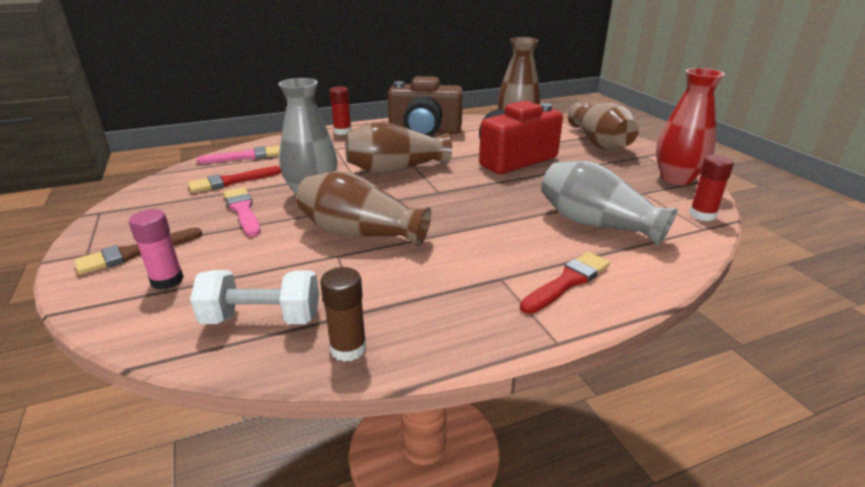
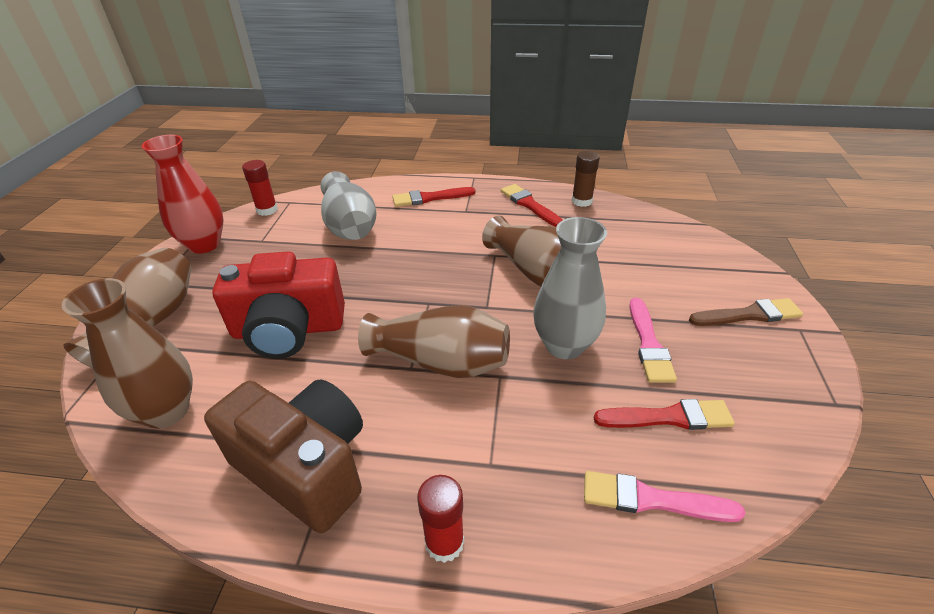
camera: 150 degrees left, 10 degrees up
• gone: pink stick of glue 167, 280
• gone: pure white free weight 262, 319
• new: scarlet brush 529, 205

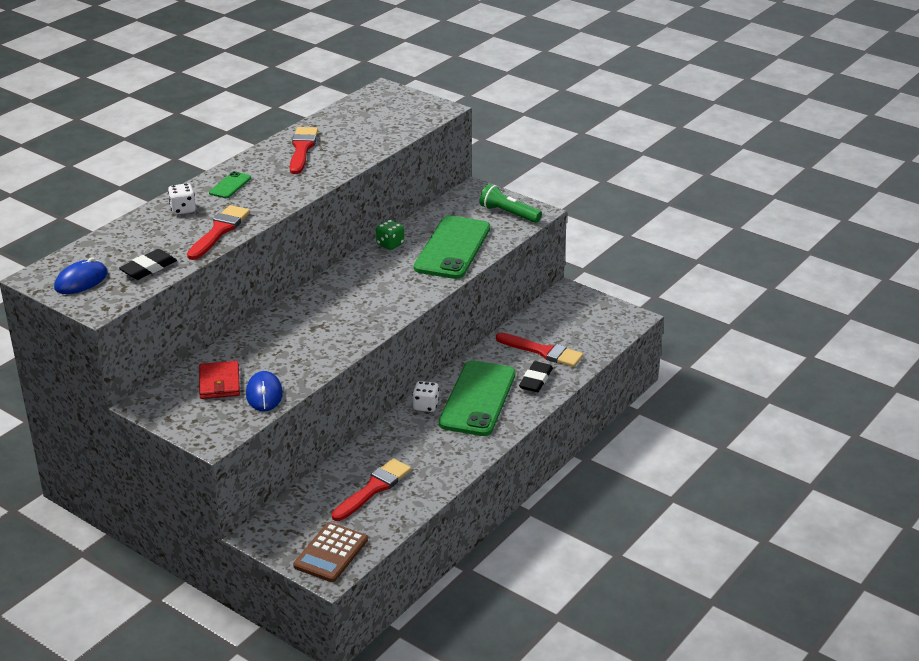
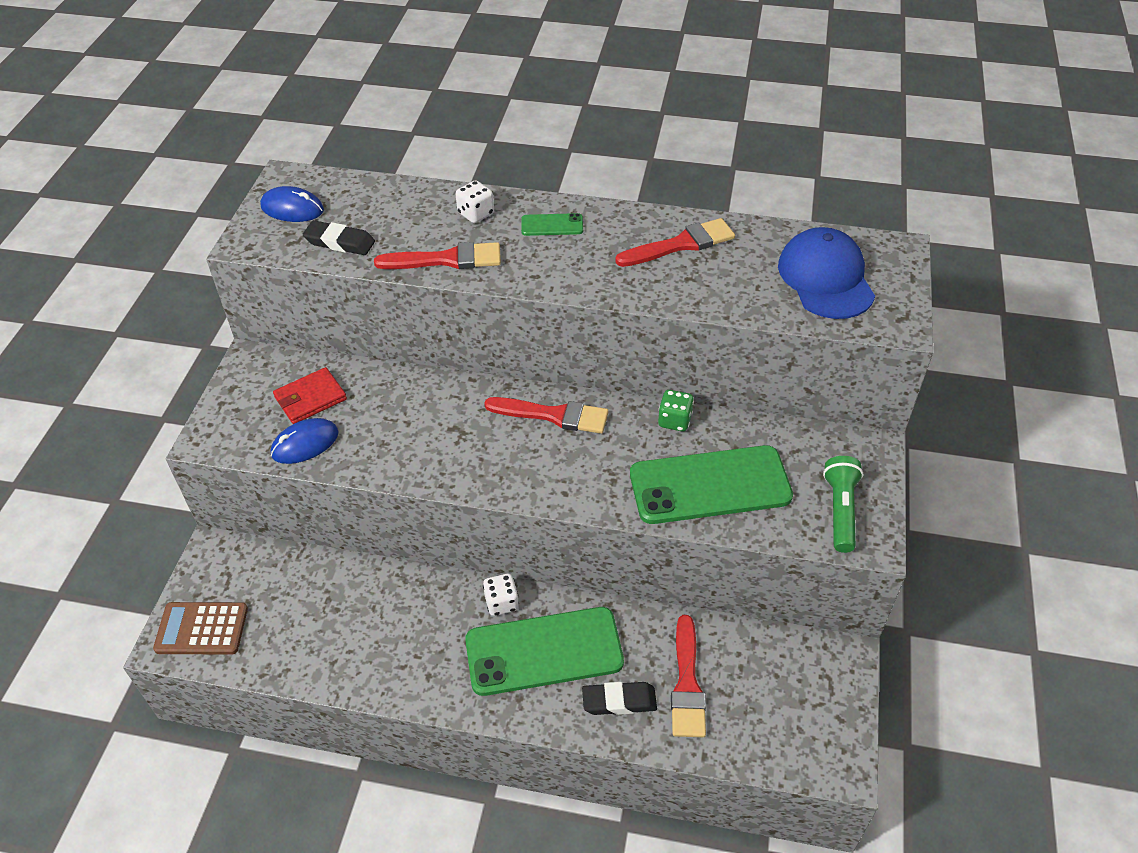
camera: 65 degrees right, 15 degrees up
• shifted: scarlet brush 373, 488 to 553, 415
• new: royal blue baseball cap 826, 278

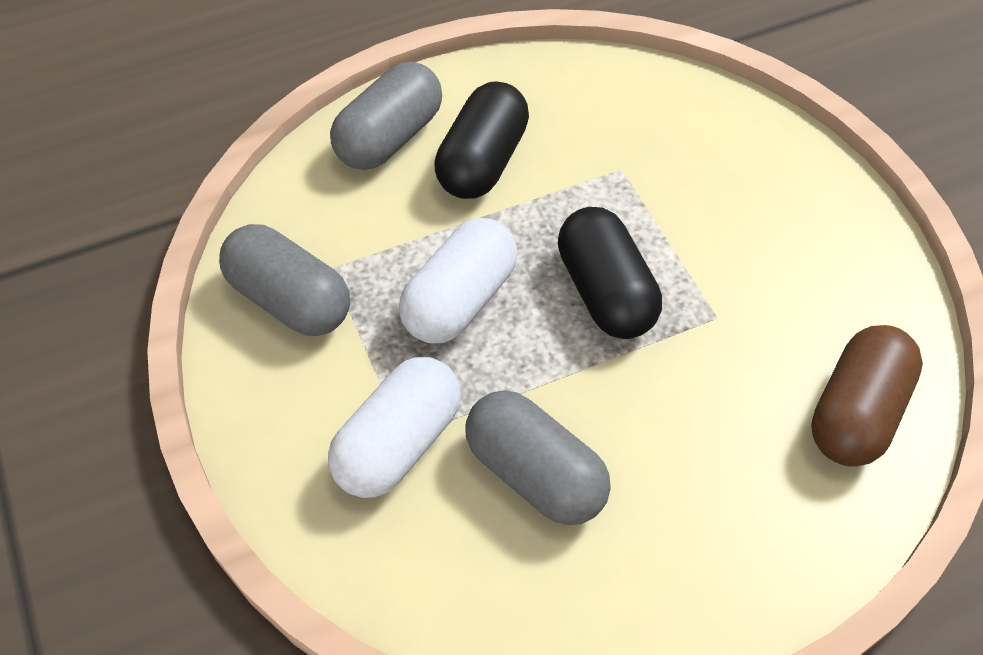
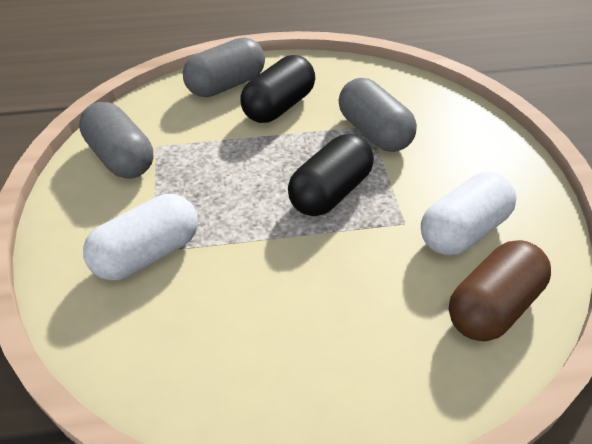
camera: 15 degrees right, 10 degrees down
• shifted: pure white pill 459, 299 to 463, 230
• shifted: grey pill 535, 473 to 374, 132
• rotated: black pill 605, 291 = 330, 192 45 degrees clockwise

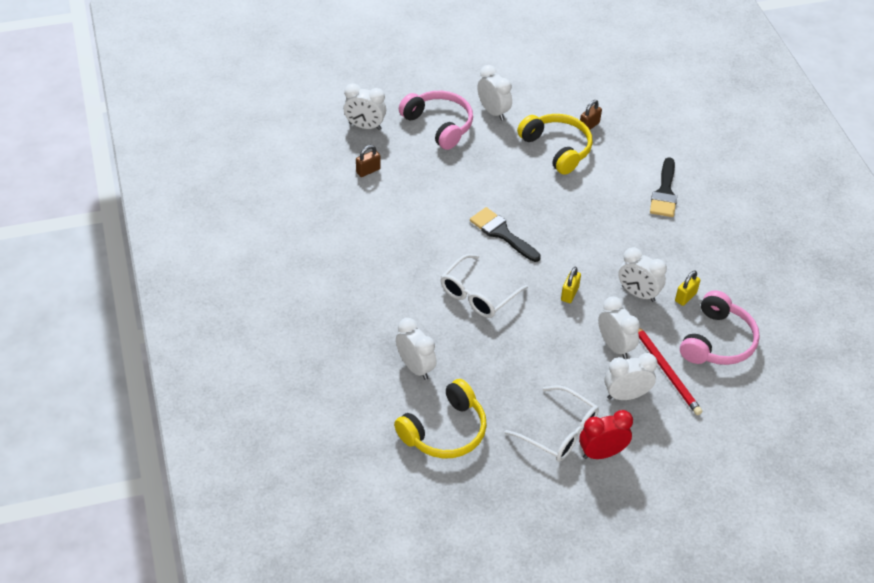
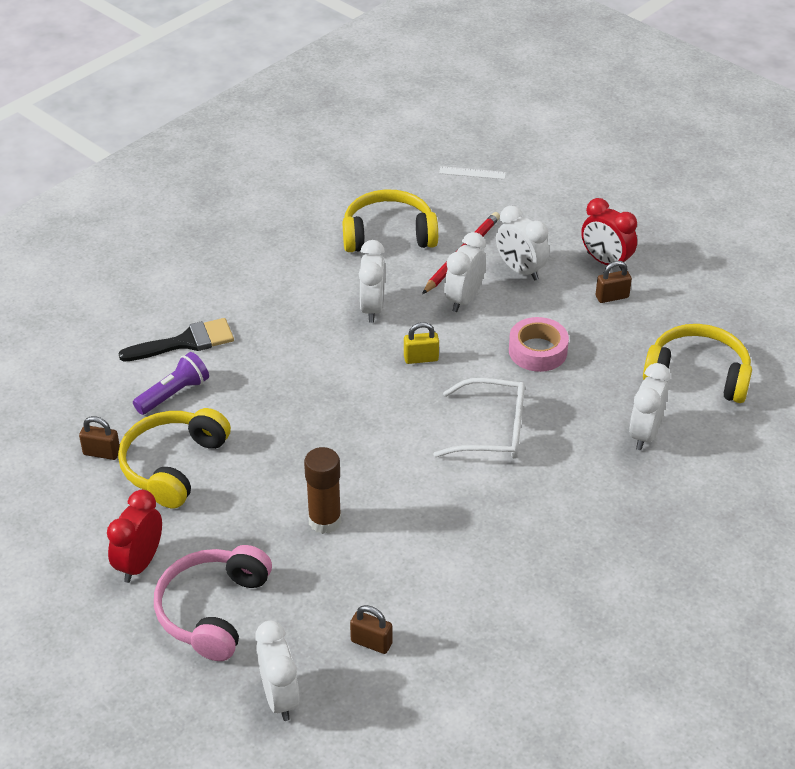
camera: 120 degrees left, 5 degrees down
• gone: black brush 502, 233
• repainted: pure white bedside clock 493, 112 to scarlet bedside clock 139, 563
• swapped: pure white glasses 559, 432 to brown small lock 612, 297
• gone: bright yellow small lock 685, 297
• repainted: pink over-ear headphones 717, 341 to bright yellow over-ear headphones 388, 234
• new: purple pocket torch 174, 394
• new: brown stick of glue 325, 521
• new: pure white measuring stick 472, 173
• new: pink roll of tape 537, 351

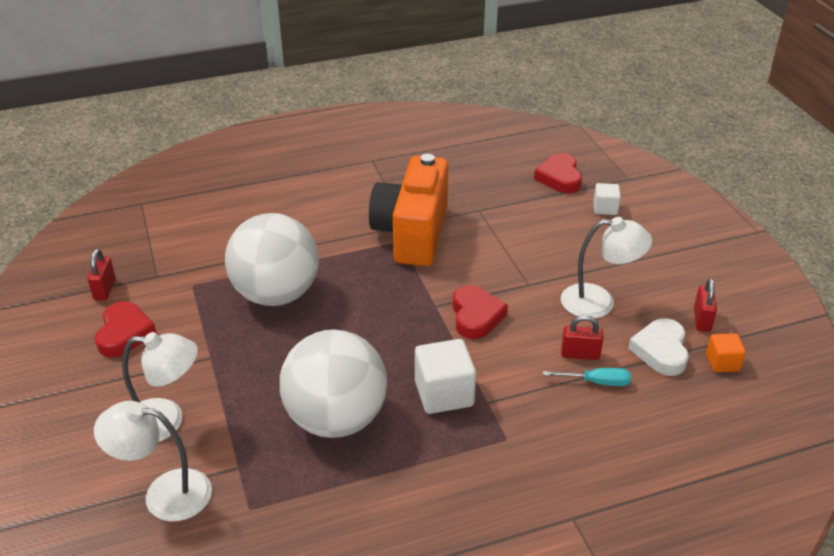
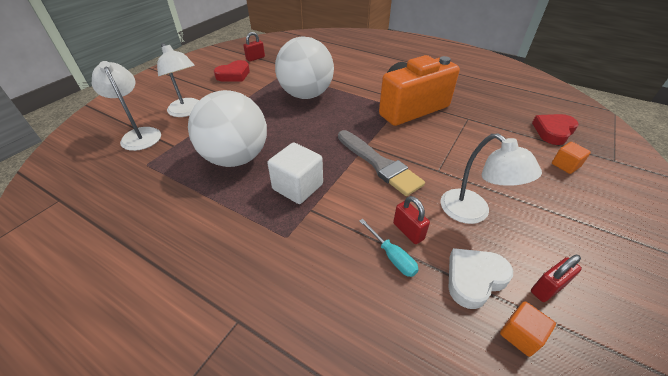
camera: 50 degrees right, 5 degrees up
• swapped: scarlet love heart 476, 316 to grey brush 379, 164
• repainted: pure white solid cube 605, 208 to orange solid cube 565, 165

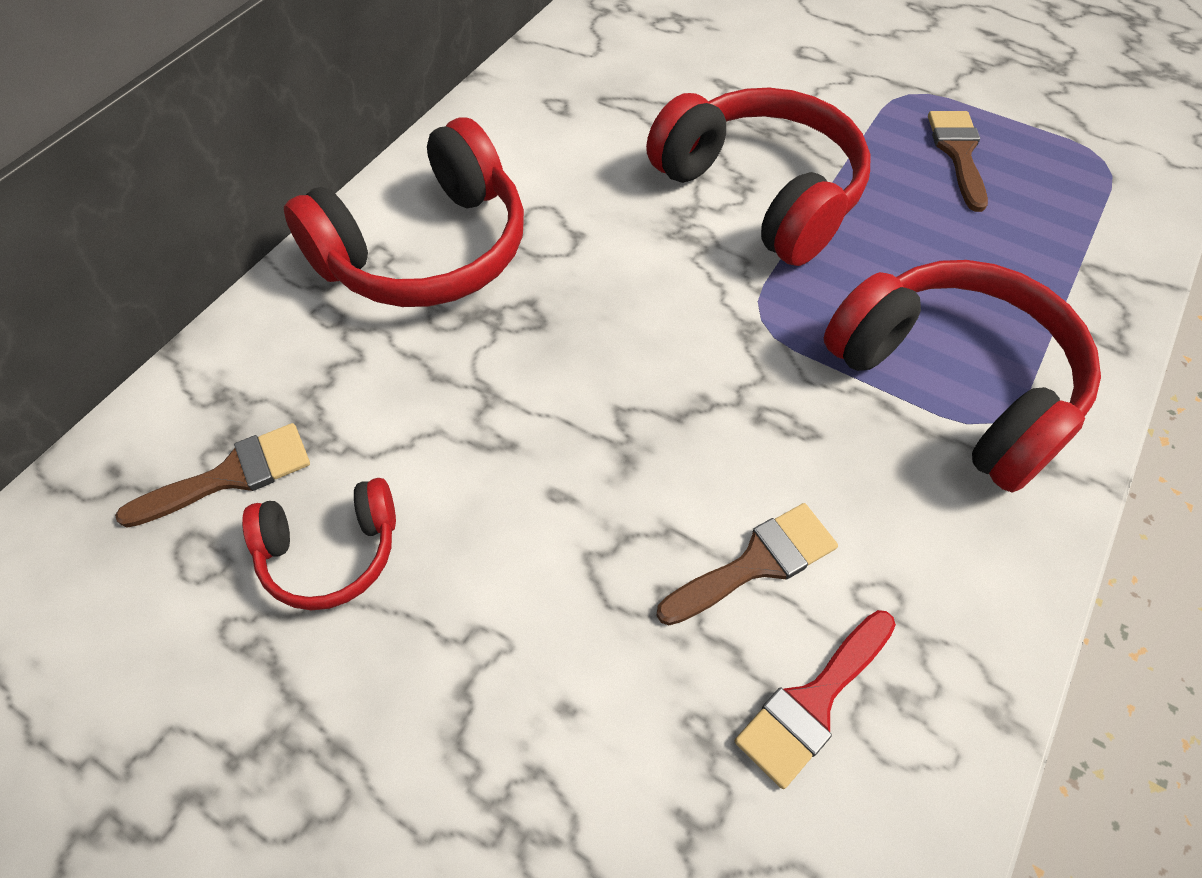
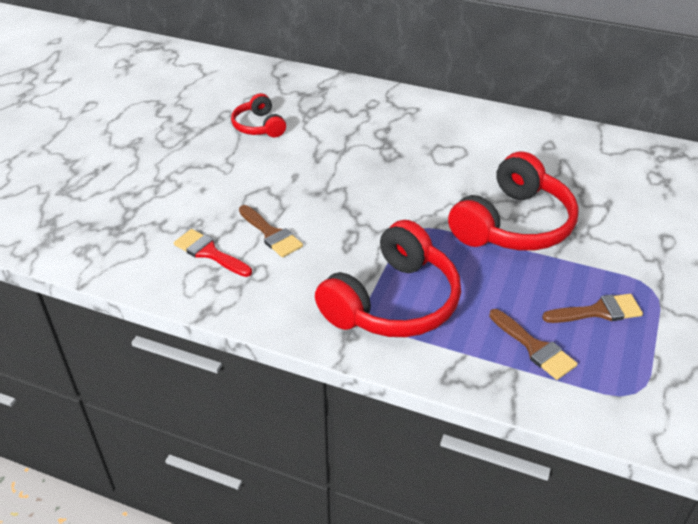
camera: 80 degrees right, 15 degrees down
• shifted: brown brush 231, 476 to 534, 347
• gone: scarlet over-ear headphones 426, 250

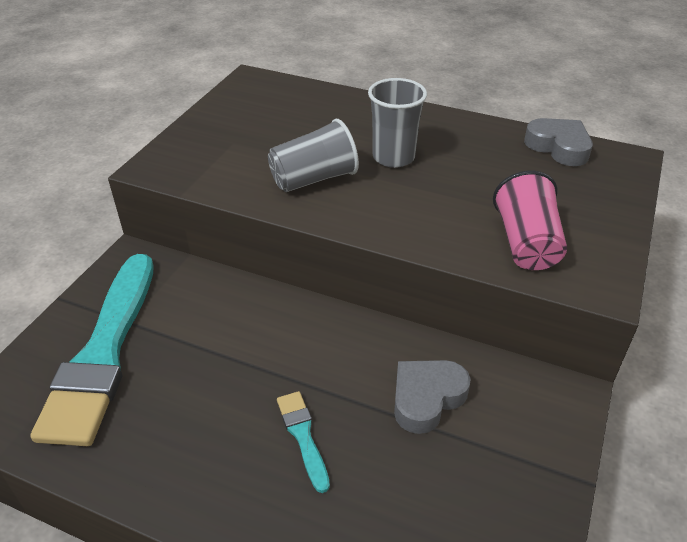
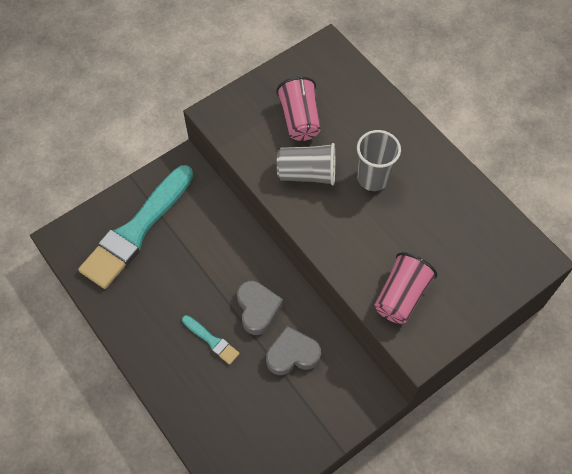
camera: 30 degrees right, 20 degrees up
• rotated: teal brush 303, 436 = 212, 341 120 degrees clockwise
• shifted: grey love heart 558, 147 to 257, 309
• new: pink cup 300, 119

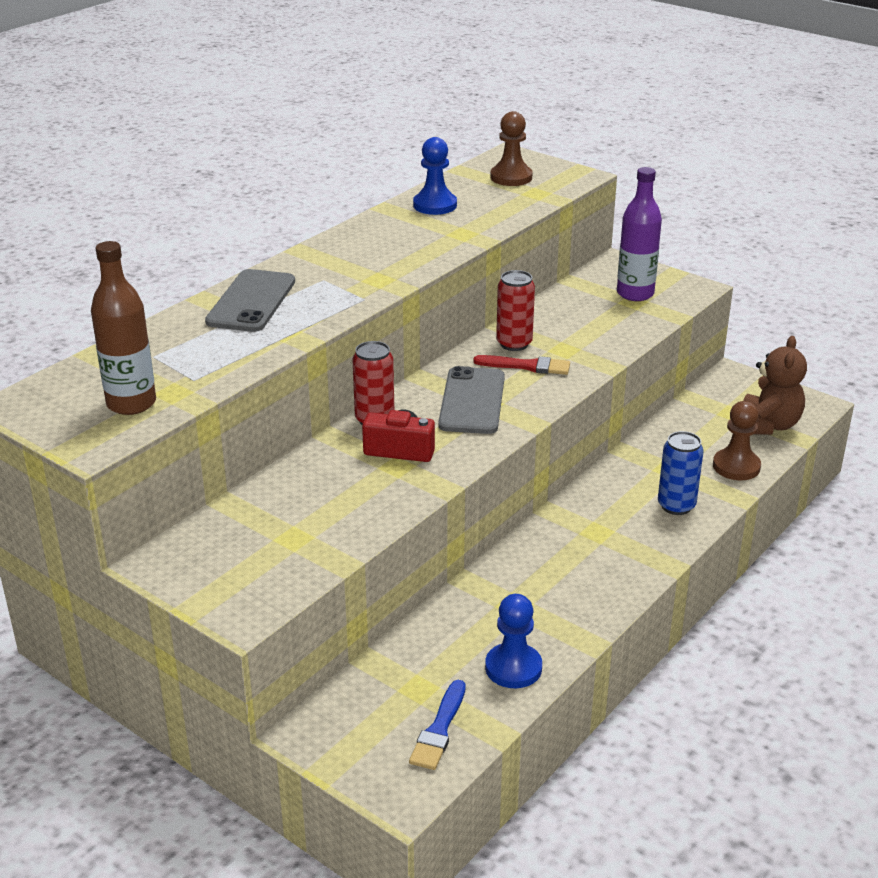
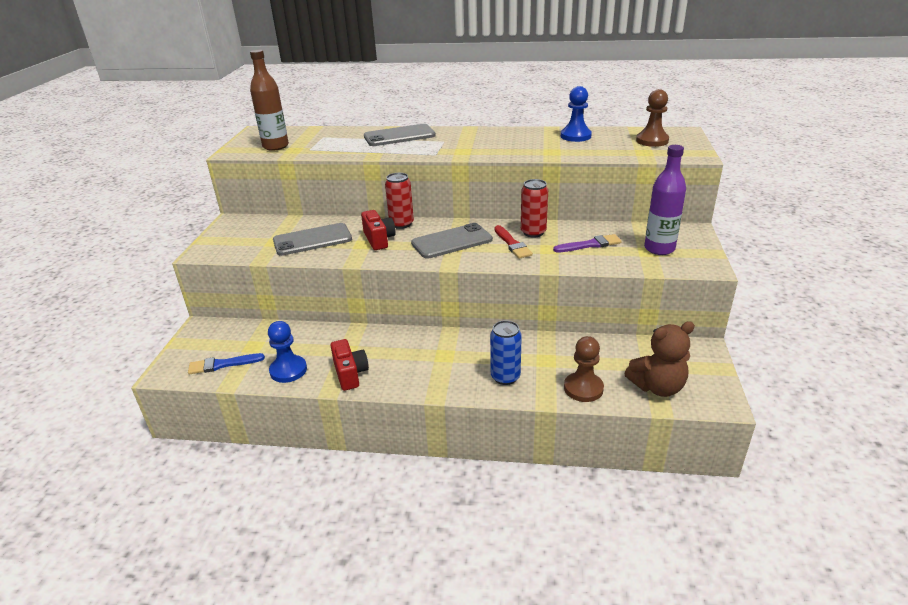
camera: 60 degrees right, 0 degrees up
• new: grey smartphone 312, 240
• new: scarlet photo camera 350, 374
• new: purple brush 590, 245

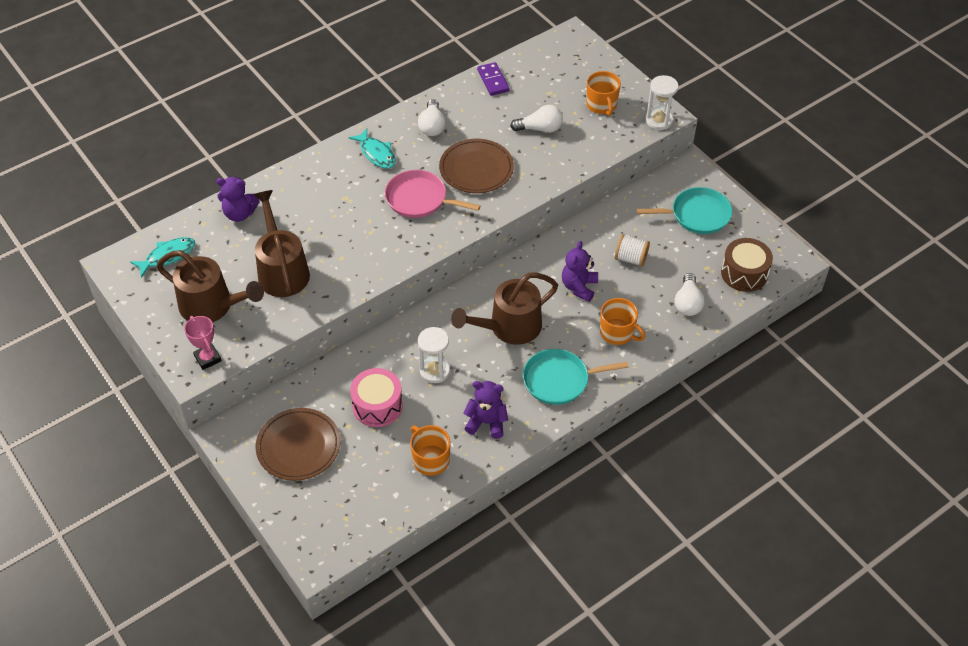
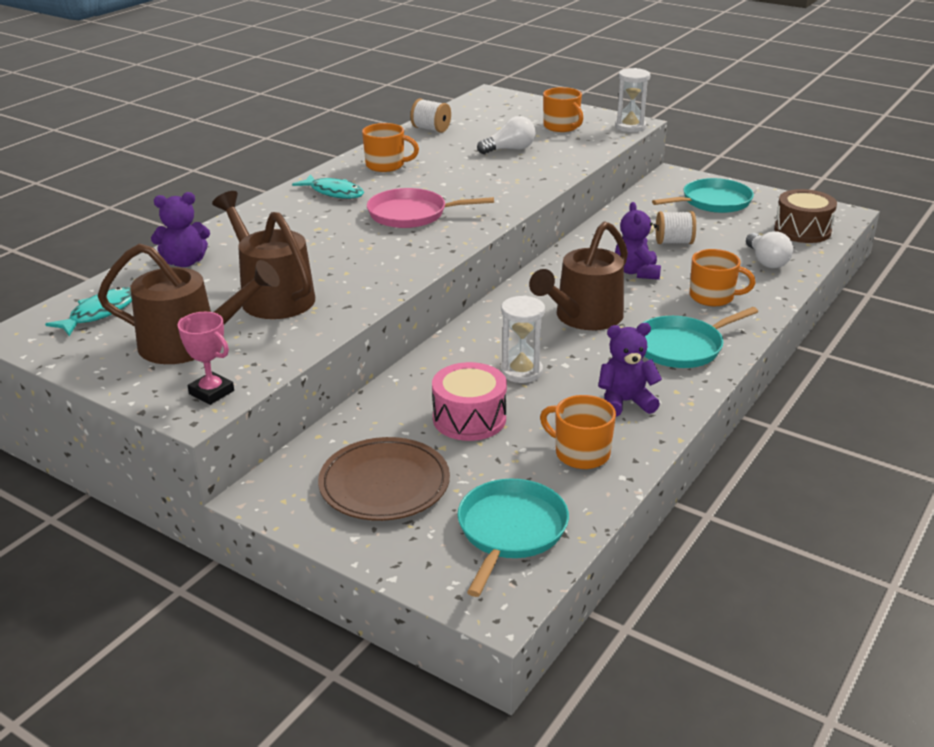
camera: 20 degrees left, 20 degrees down
• swapped: pure white light bulb 432, 126 to orange coffee mug 386, 165
• gone: brown flat dish 476, 169
• swapped: purple domino 493, 80 to pure white spool 431, 129
• new: teal pan 510, 531

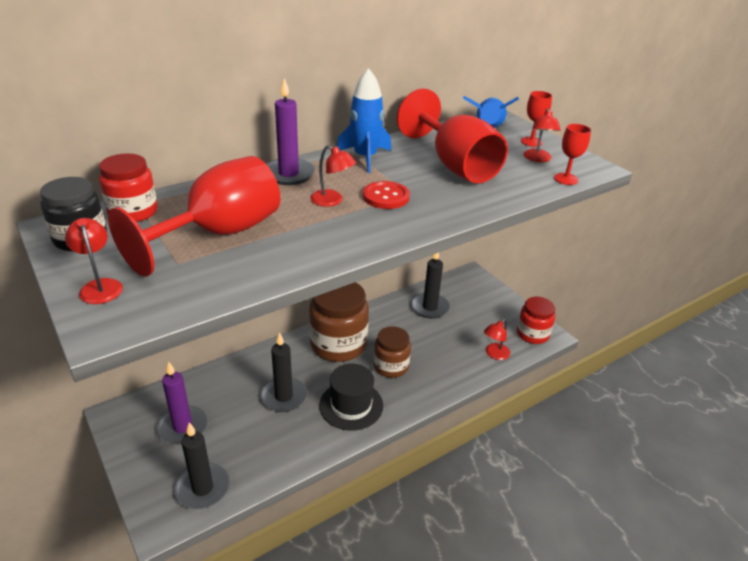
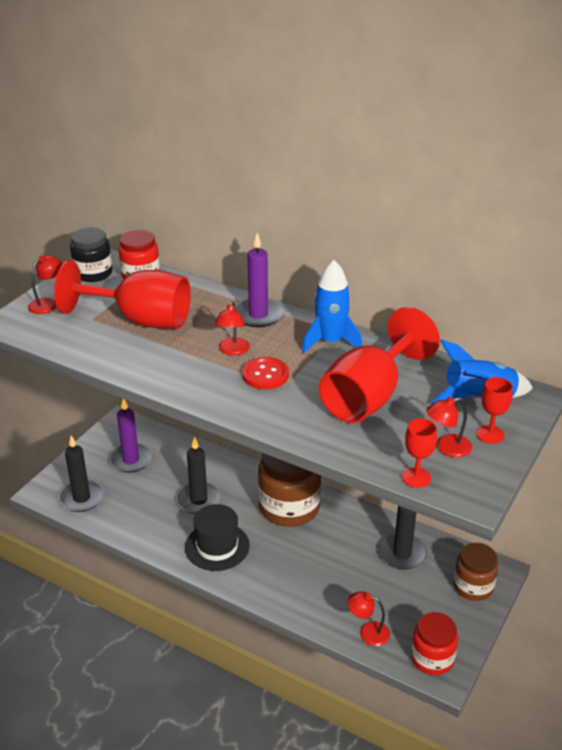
camera: 65 degrees right, 0 degrees up
• shifted: brown jar 391, 366 to 473, 586

